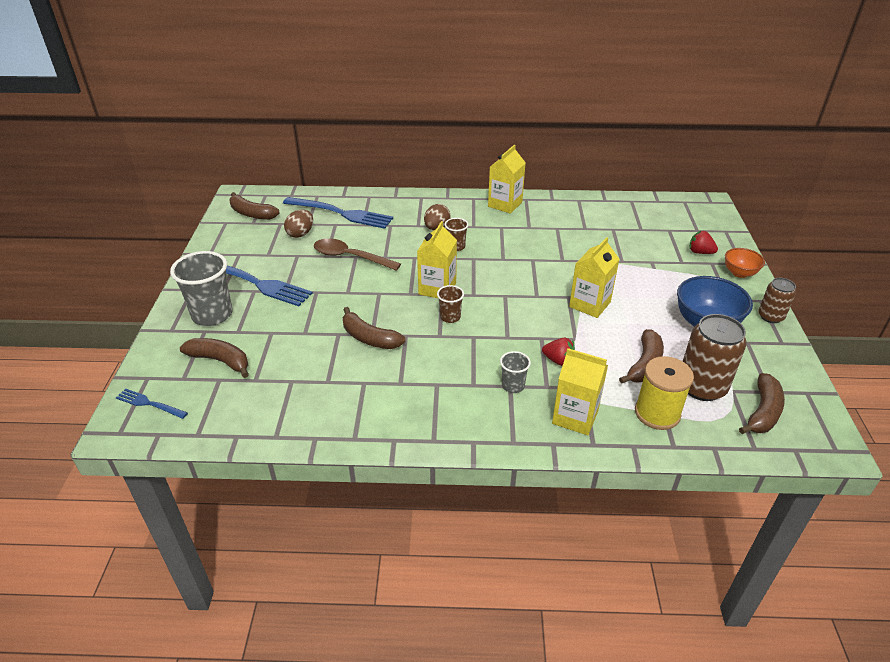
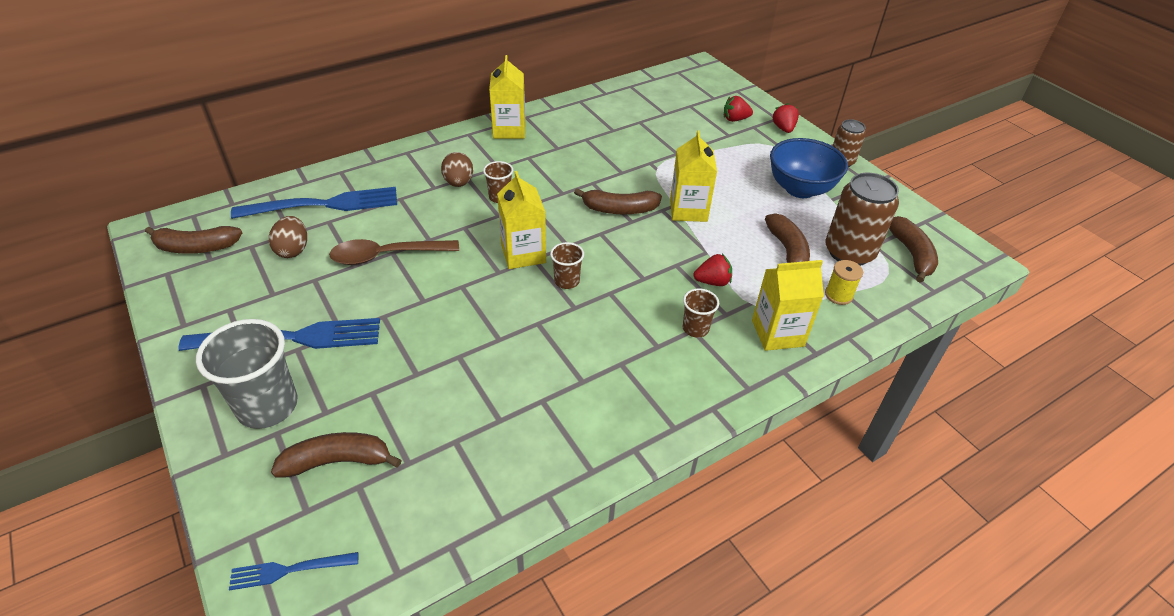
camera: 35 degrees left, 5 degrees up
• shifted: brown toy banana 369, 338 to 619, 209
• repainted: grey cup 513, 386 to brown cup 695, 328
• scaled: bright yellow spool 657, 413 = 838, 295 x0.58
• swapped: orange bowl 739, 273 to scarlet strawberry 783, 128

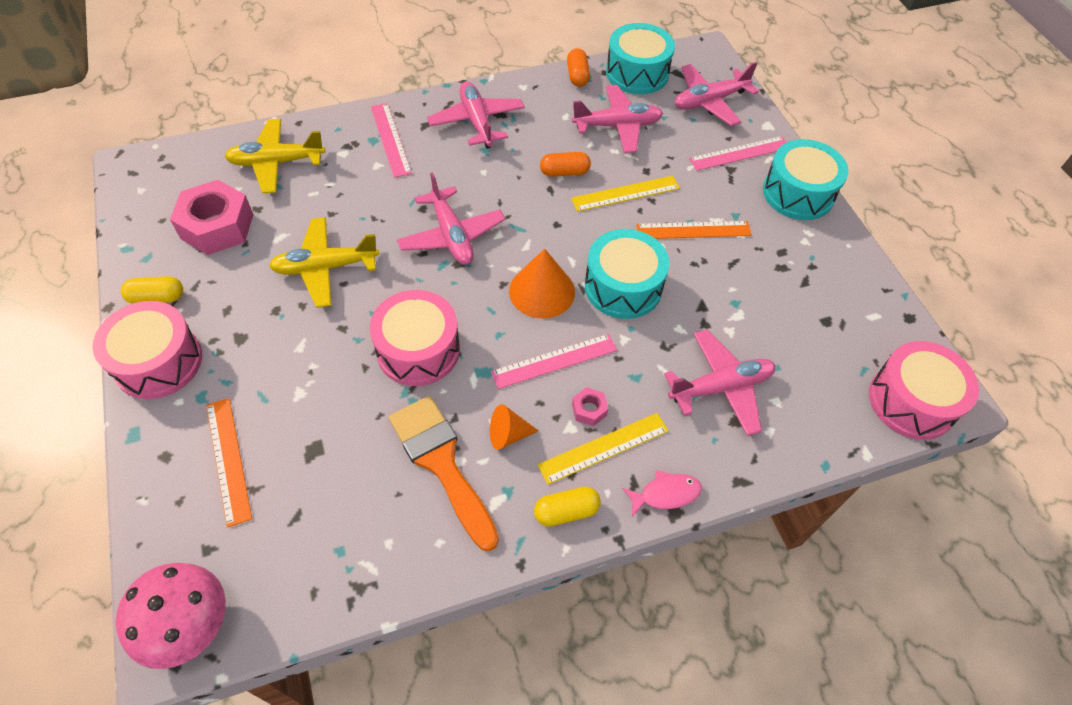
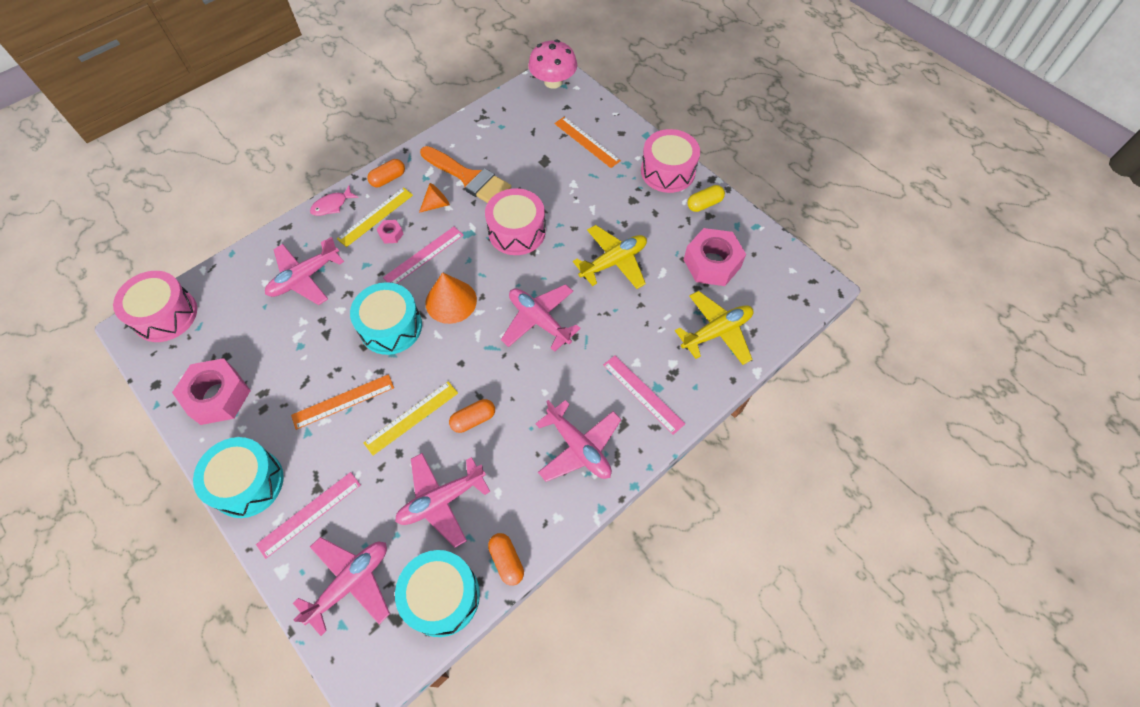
camera: 160 degrees right, 5 degrees up
• repainted: bright yellow pill 566, 511 to orange pill 388, 179
• new: pink nut 218, 396

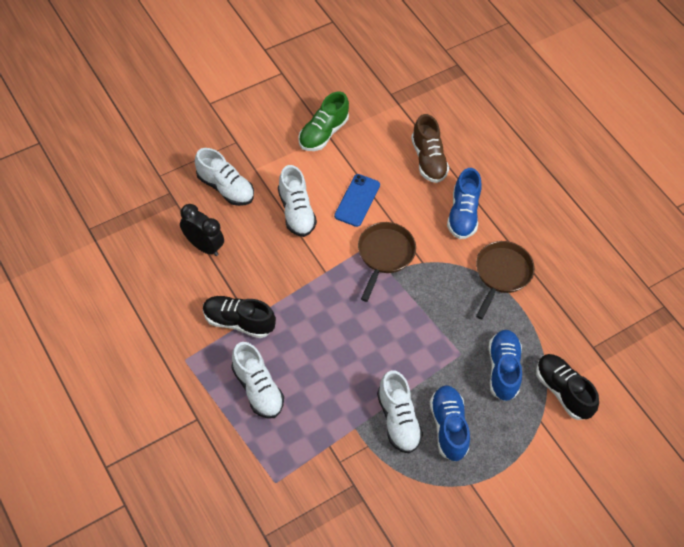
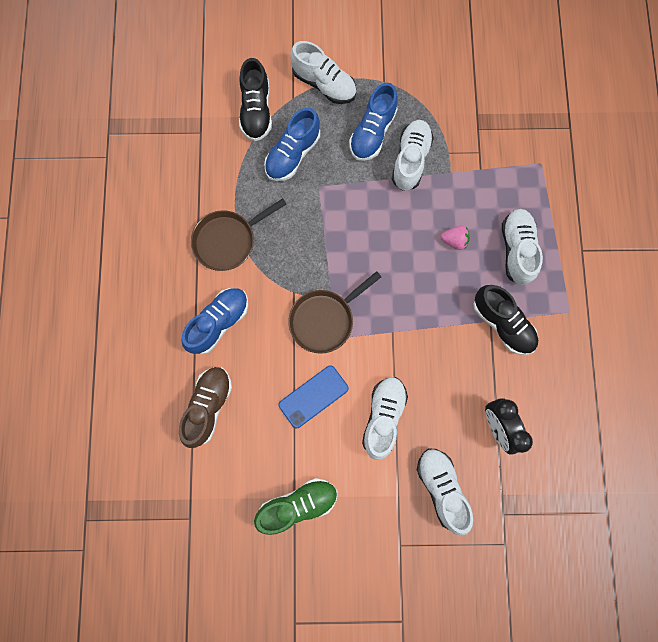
camera: 145 degrees left, 20 degrees up
• new: pure white shoe 324, 84
• new: pink strawberry 454, 241

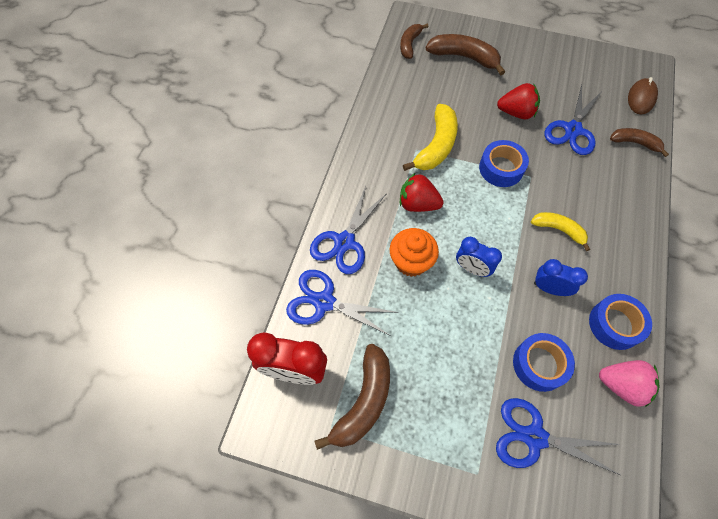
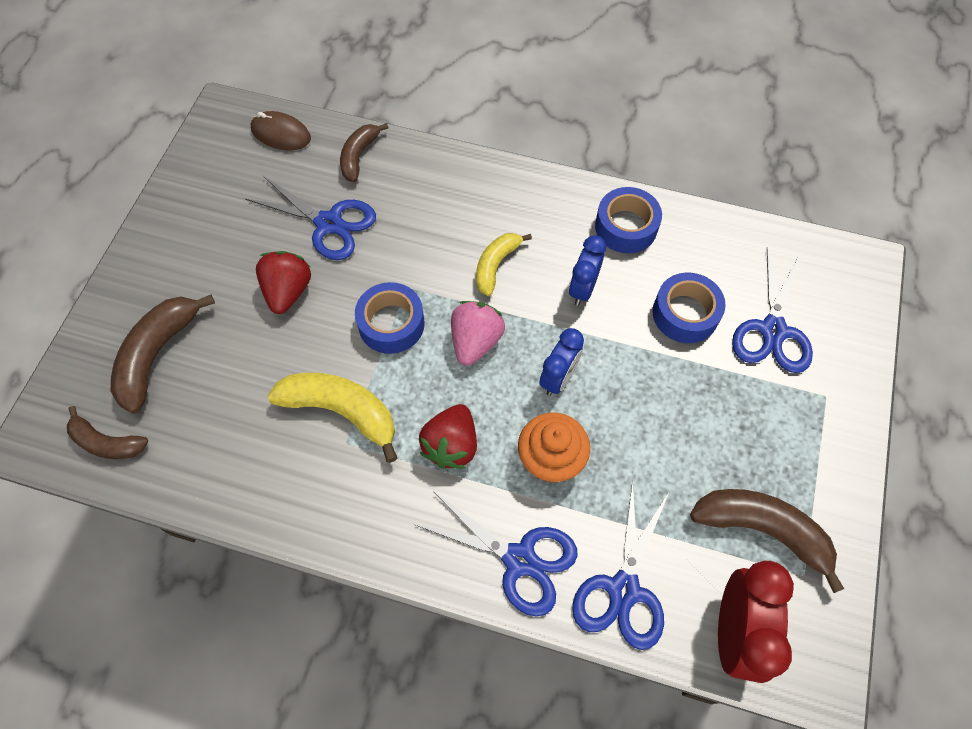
camera: 90 degrees left, 0 degrees up
• shifted: pink strawberry 622, 385 to 475, 341

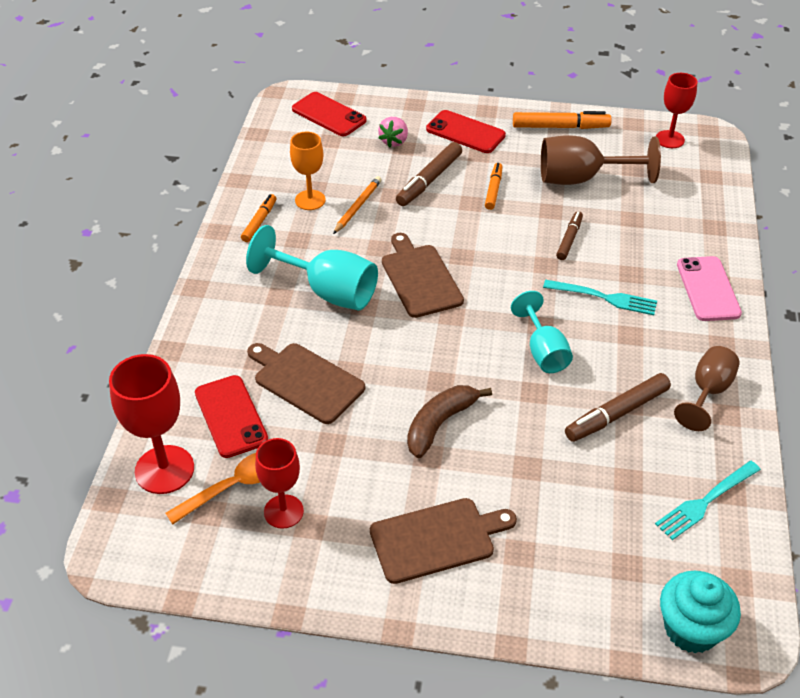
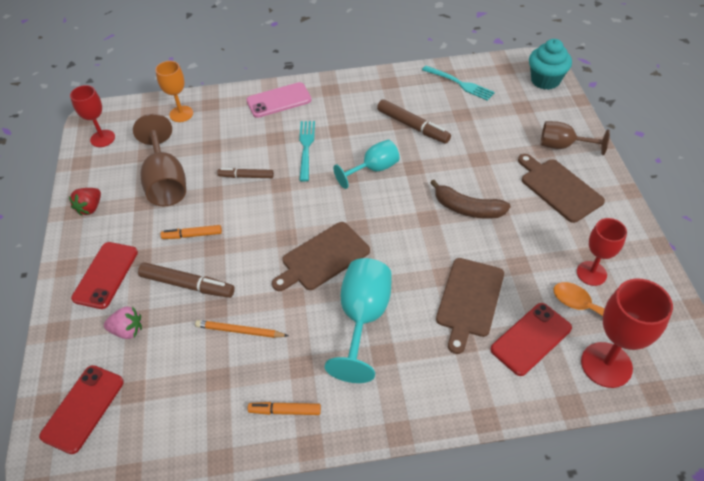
camera: 105 degrees left, 5 degrees up
• shifted: orange goblet 310, 200 to 181, 114
• swapped: orange marker pen 560, 127 to scarlet strawberry 90, 208
• shifted: brown goblet 708, 392 to 562, 146

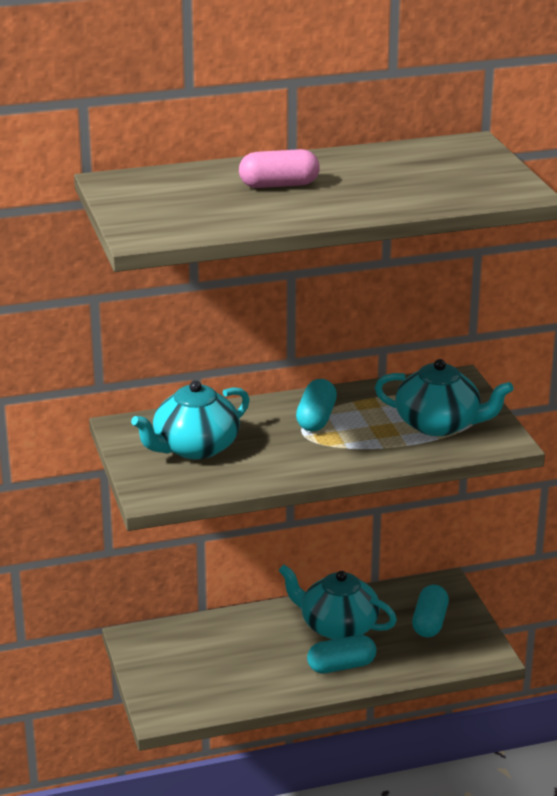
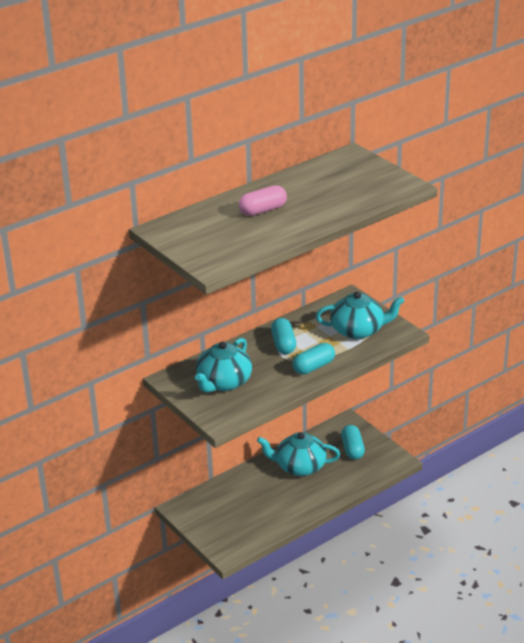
camera: 20 degrees left, 5 degrees up
• shifted: teal pill 341, 666 to 313, 367

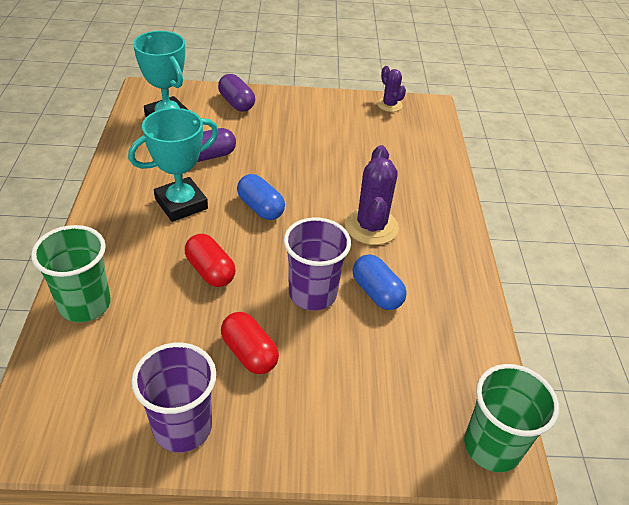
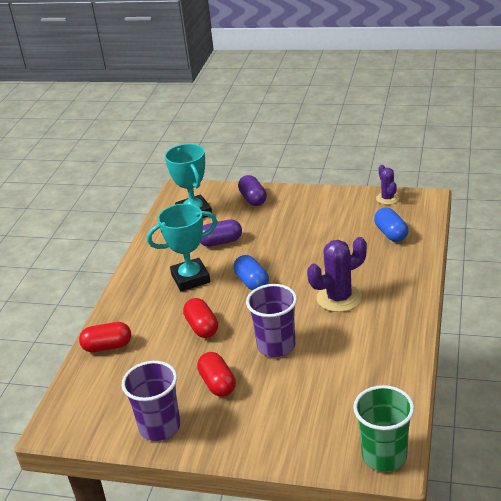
camera: 20 degrees right, 10 degrees down
• swapped: green cup 85, 304 to scarlet pill 107, 346
• rotated: purple saguaro cactus 371, 226 = 339, 298 45 degrees clockwise
• shifted: royal blue pill 377, 292 to 391, 234

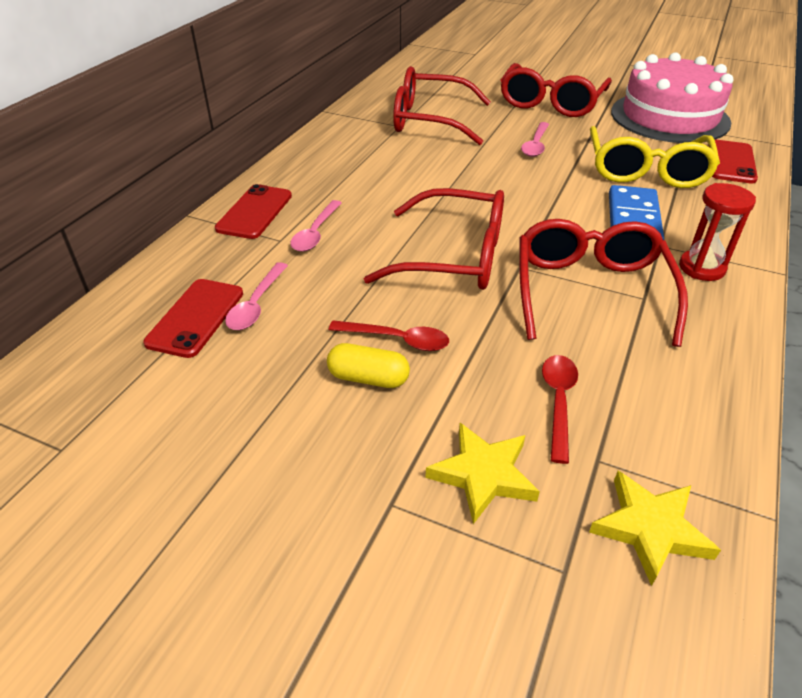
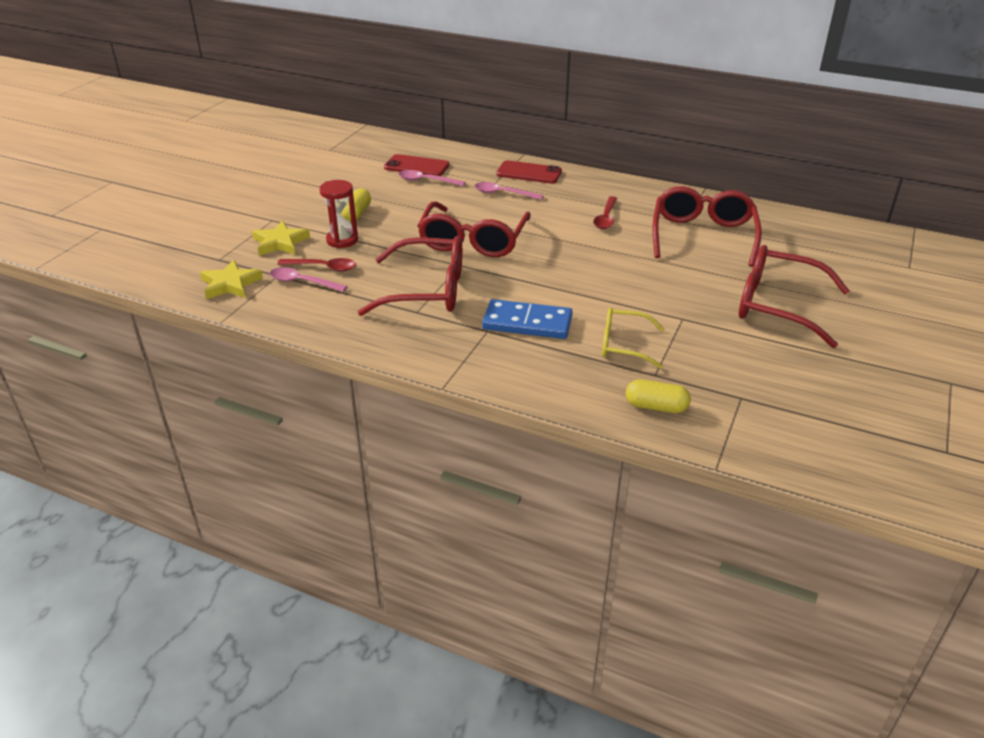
camera: 90 degrees right, 5 degrees down
• shifted: scarlet teaspoon 397, 340 to 606, 218
• shifted: pink teaspoon 535, 145 to 303, 282
• scaled: bright yellow glasses 646, 171 = 623, 345 x0.59
• gone: pink gateau 669, 117
• shifted: scarlet sand timer 702, 268 to 342, 240
• swapped: scarlet smartphone 731, 162 to bright yellow pill 656, 406

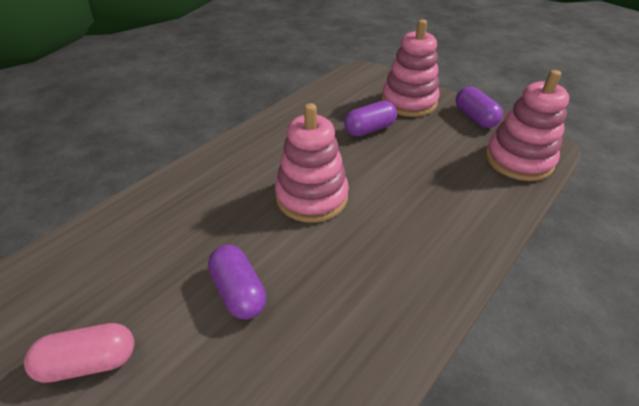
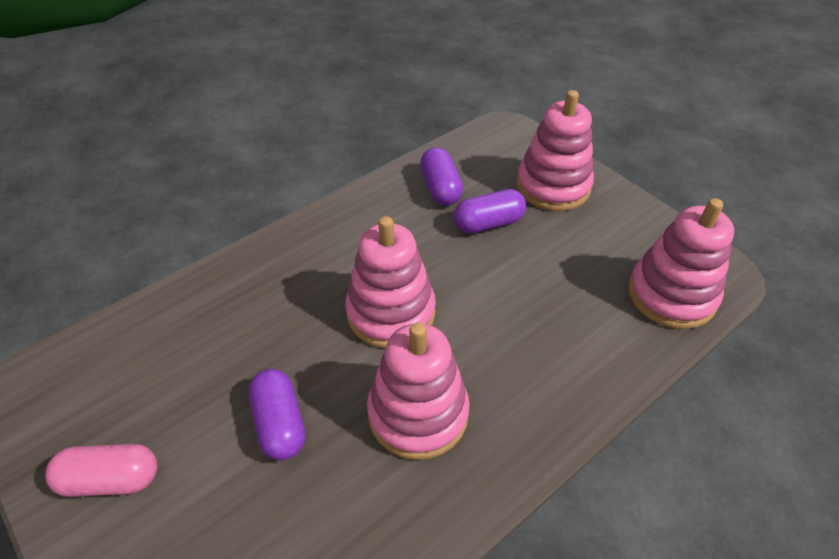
camera: 10 degrees right, 5 degrees up
• shifted: purple pill 475, 117 to 441, 188
• new: pink stacking rings 418, 413

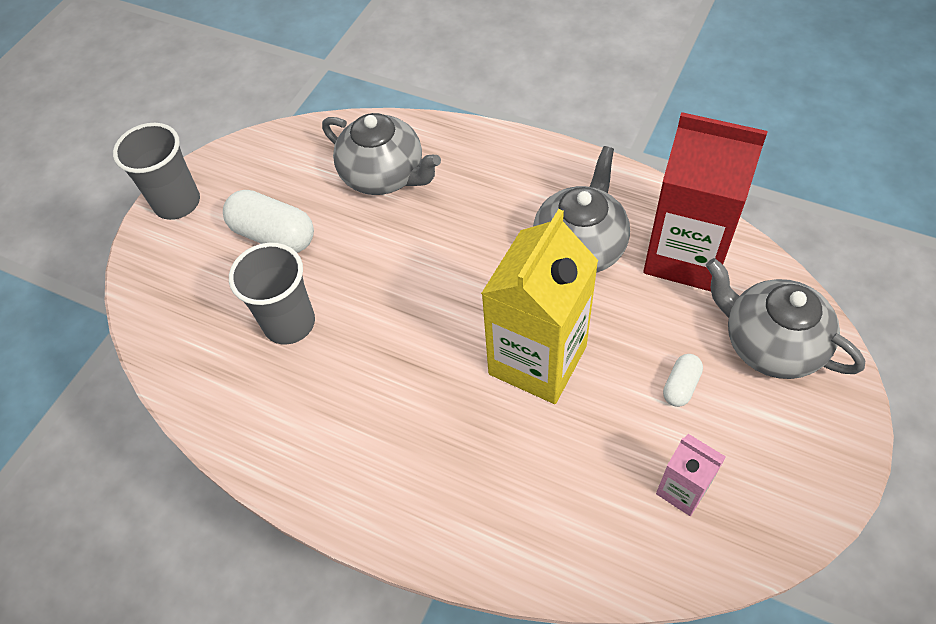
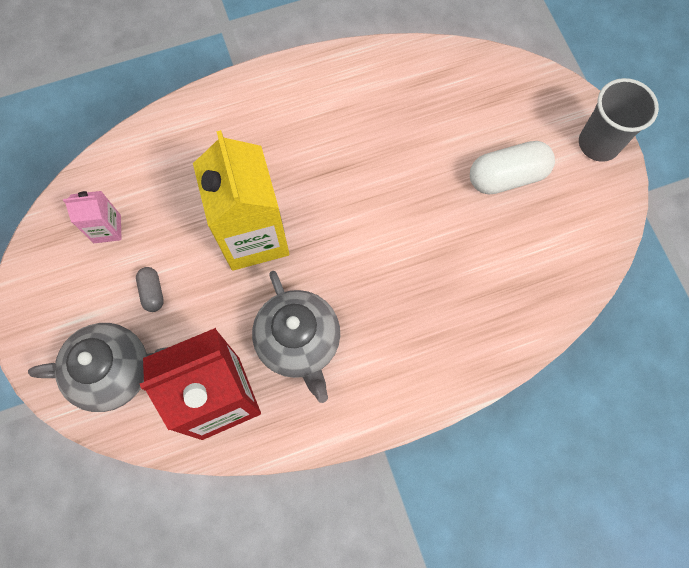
camera: 130 degrees right, 15 degrees up
• gone: grey cup 289, 323
• gone: grey china teapot 384, 175
• repainted: pure white pill 680, 386 to grey pill 152, 292

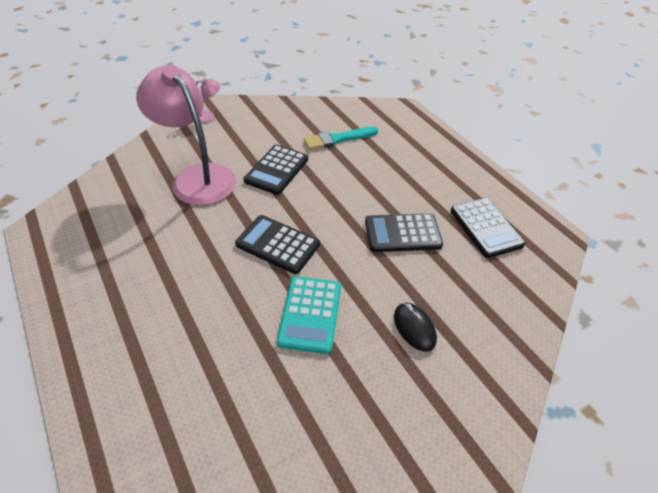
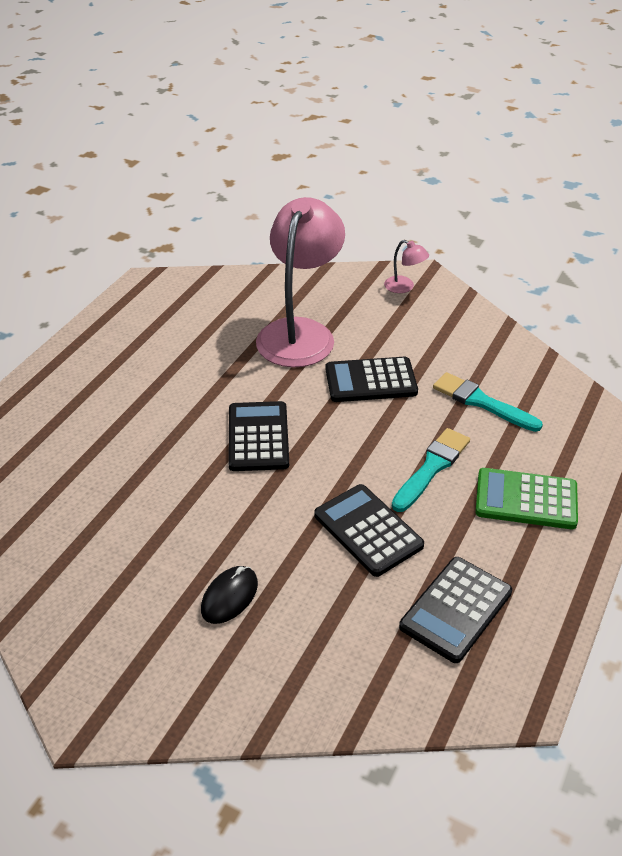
camera: 60 degrees right, 5 degrees down
• gone: teal adding machine 310, 314
• new: teal brush 432, 467
• new: green adding machine 526, 499

